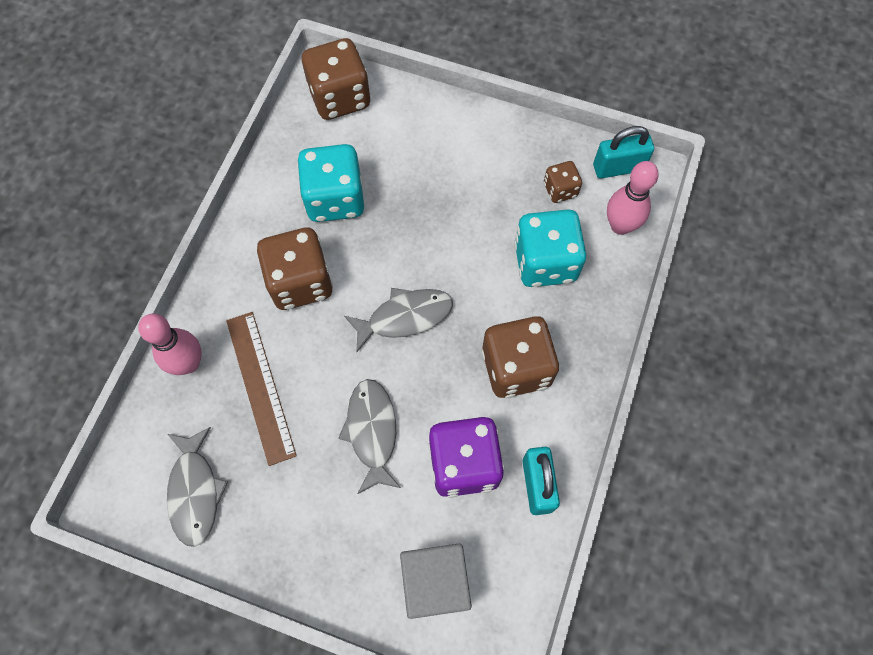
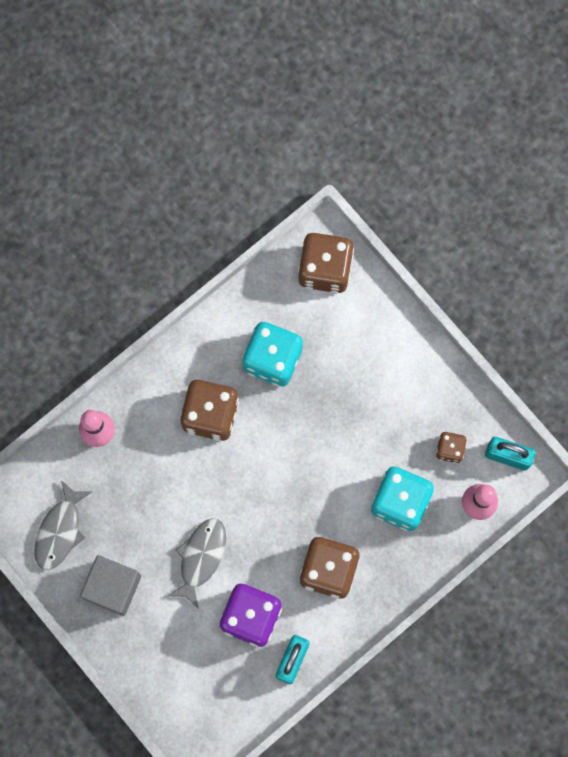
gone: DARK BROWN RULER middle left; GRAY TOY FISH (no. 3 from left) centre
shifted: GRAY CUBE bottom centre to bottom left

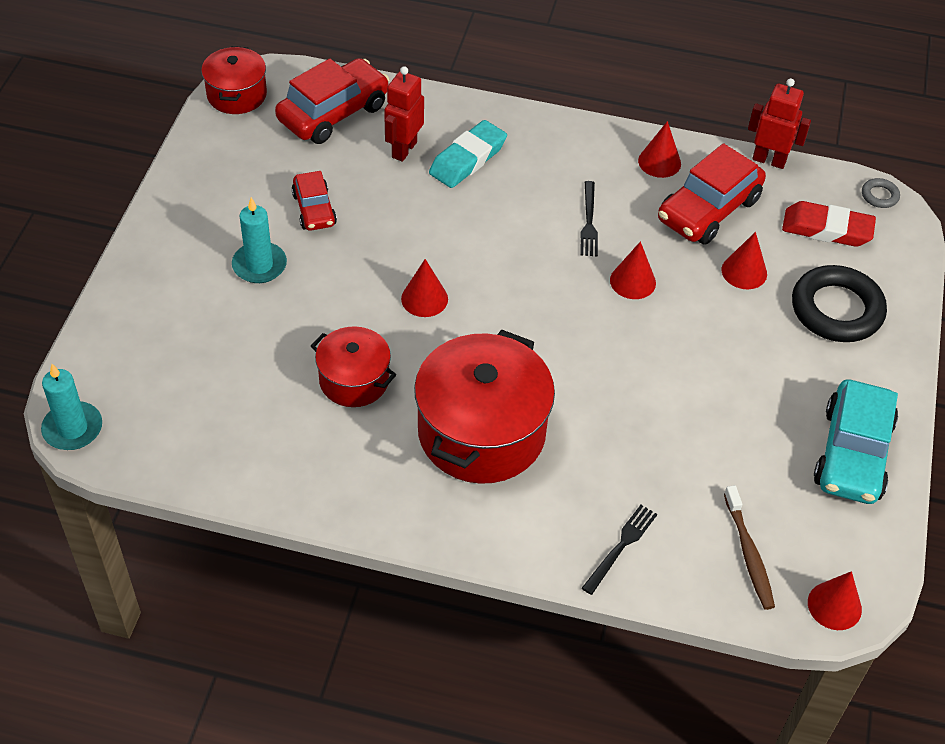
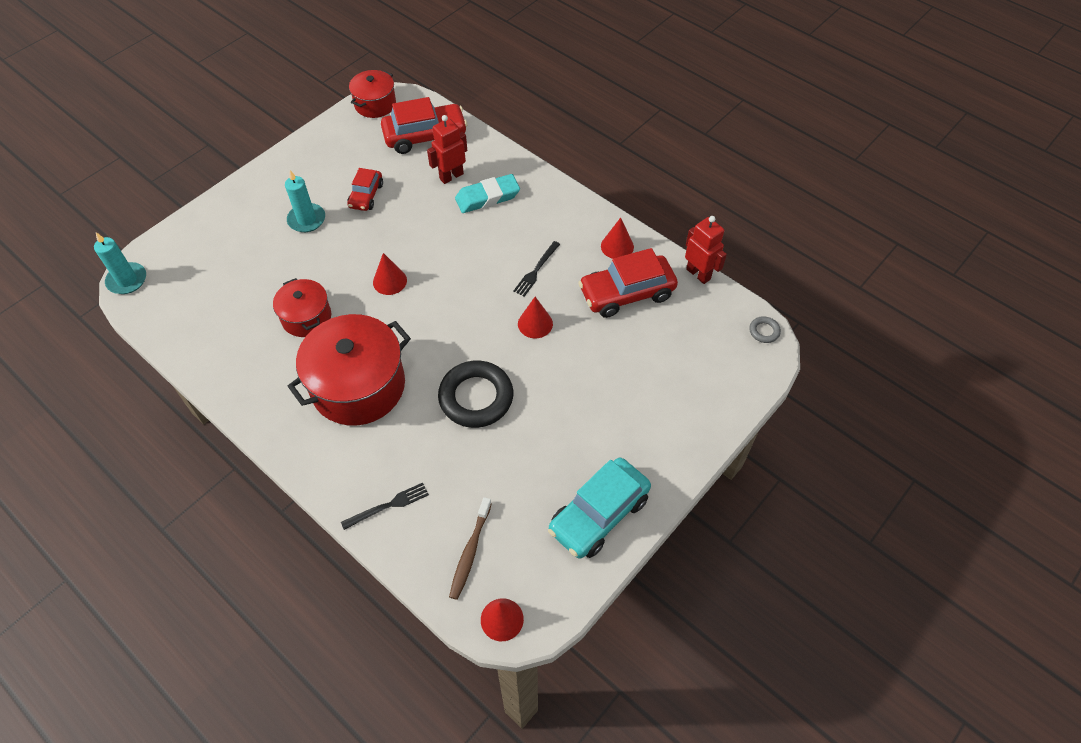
gone: RED CONE SHAPE (no. 4 from left) middle right; RED PENCIL ERASER top right
shifted: JET-BLACK HOOP middle right to centre

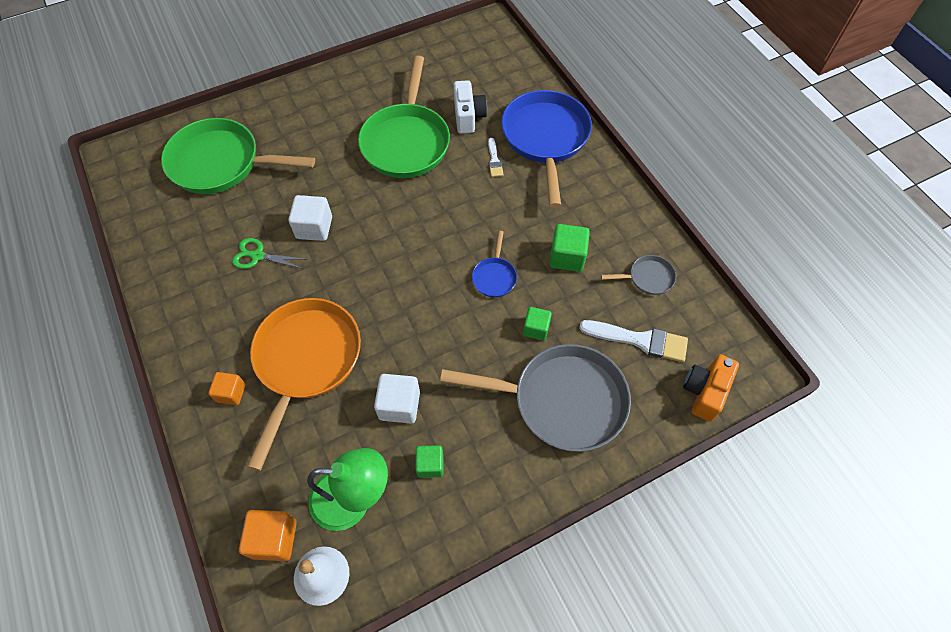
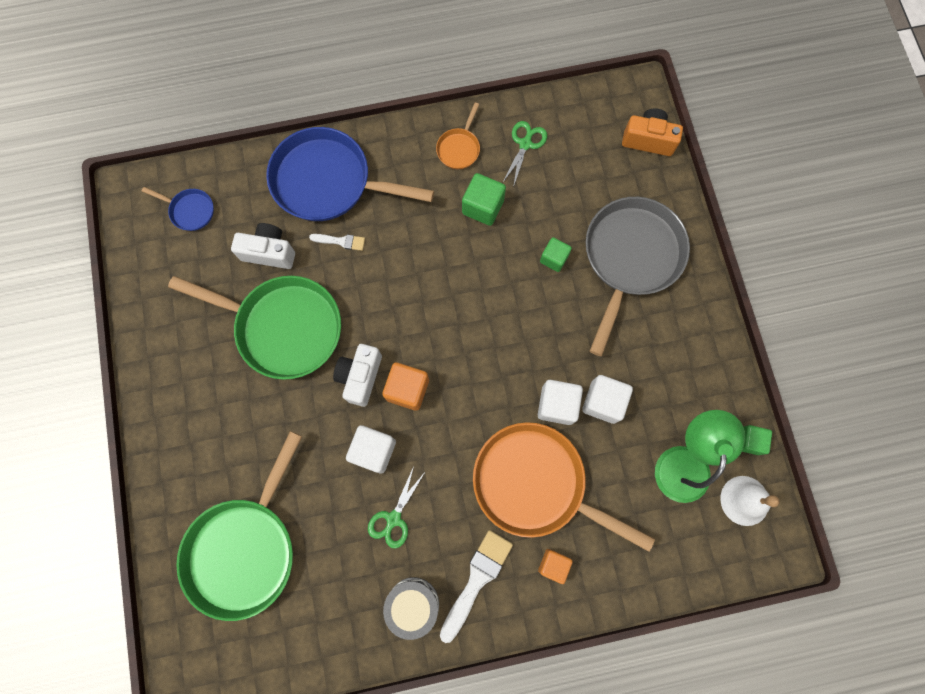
new: SNOW-WHITE COMPACT CAMERA (no. 2 from left) centre; GRAY SNARE DRUM bottom centre; ORANGE PAN (no. 1 from left) top centre; SNOW-WHITE CUBE (no. 2 from left) centre
shifted: BLUE PAN (no. 1 from left) centre to top left; ORANGE CUBE (no. 2 from left in the first image) bottom left to ORANGE CUBE (no. 1 from left) centre; SNOW-WHITE BRUSH (no. 2 from left) centre to bottom centre; EMERALD CUBE (no. 1 from left in the first image) bottom centre to EMERALD CUBE (no. 3 from left) middle right
swapped: GRAY PAN (no. 2 from left) middle right to EMERALD PAIR OF SCISSORS (no. 2 from left) top centre
rotated: ORANGE COMPACT CAMERA middle right = top right 150 degrees clockwise

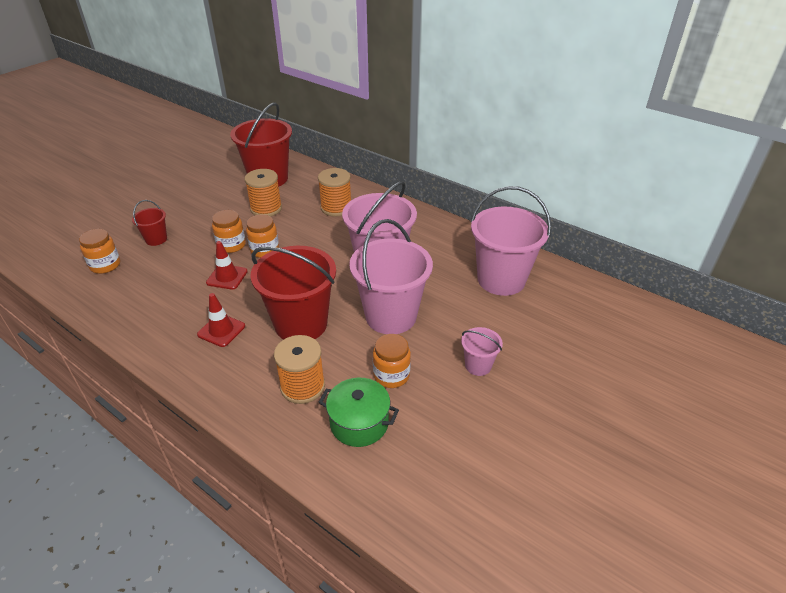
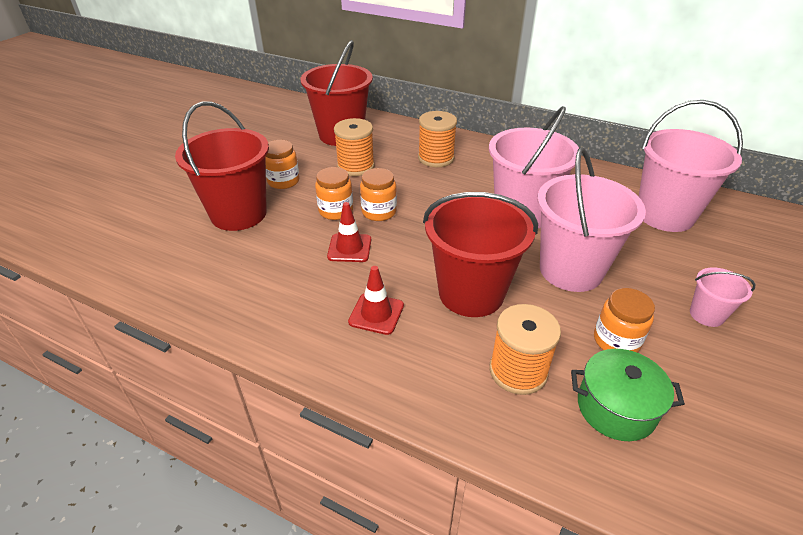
shifted: ORANGE JAM JAR (no. 1 from left) middle left to top centre
scaled: RED SAND BUCKET (no. 1 from left) middle left = top left x2.13

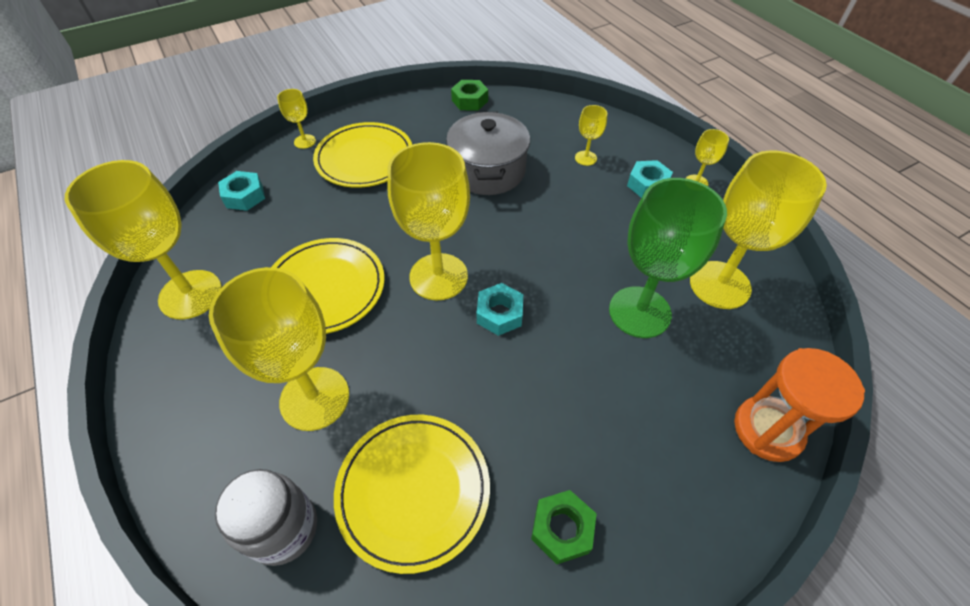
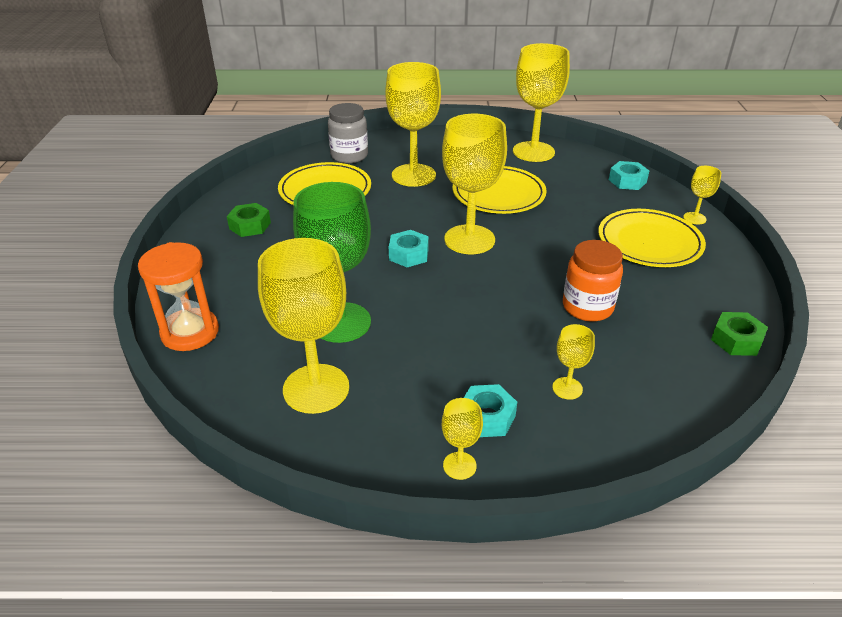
swapped: GRAY POT top centre to ORANGE JAM JAR middle right

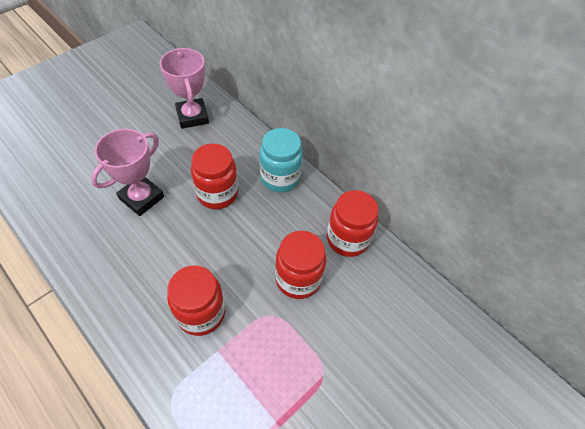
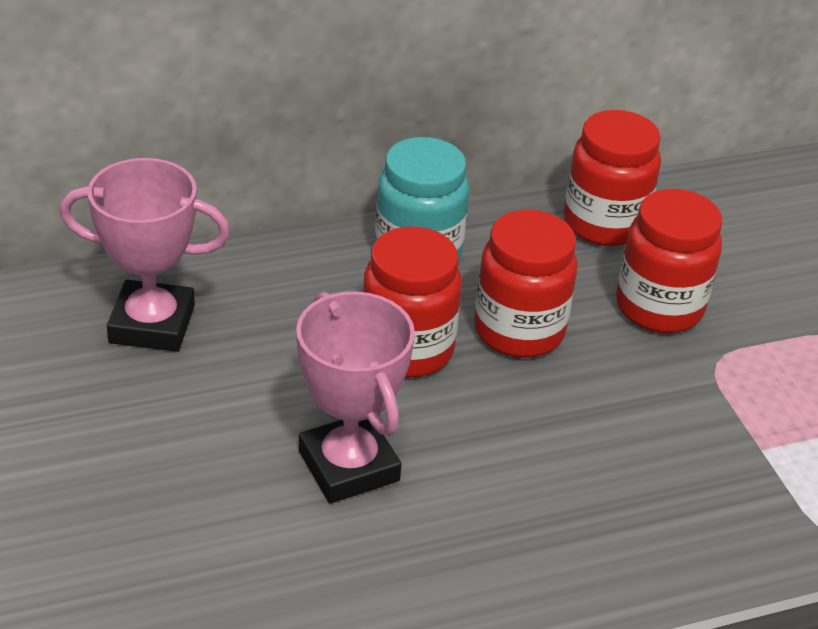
shifted: RED JAM JAR (no. 1 from left in the first image) bottom centre to RED JAM JAR (no. 2 from left) centre

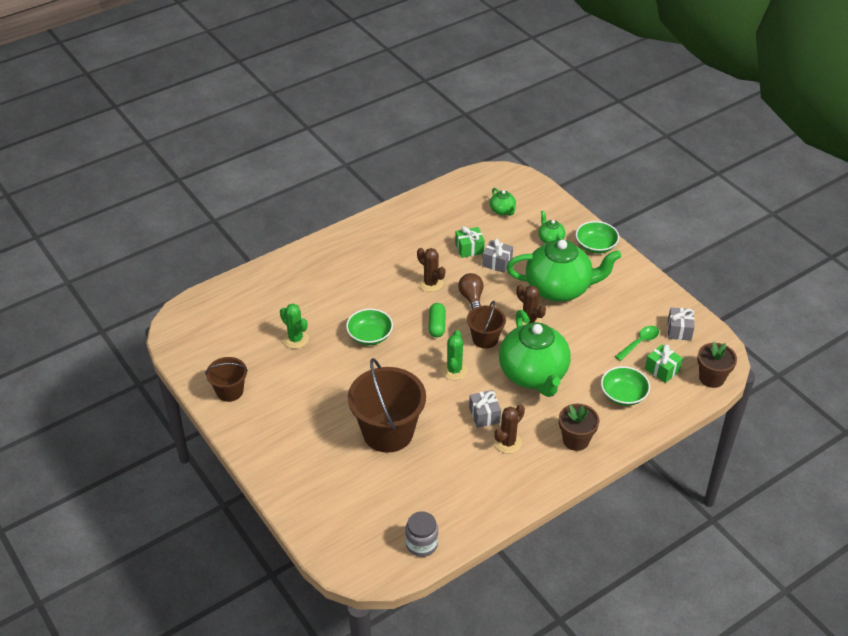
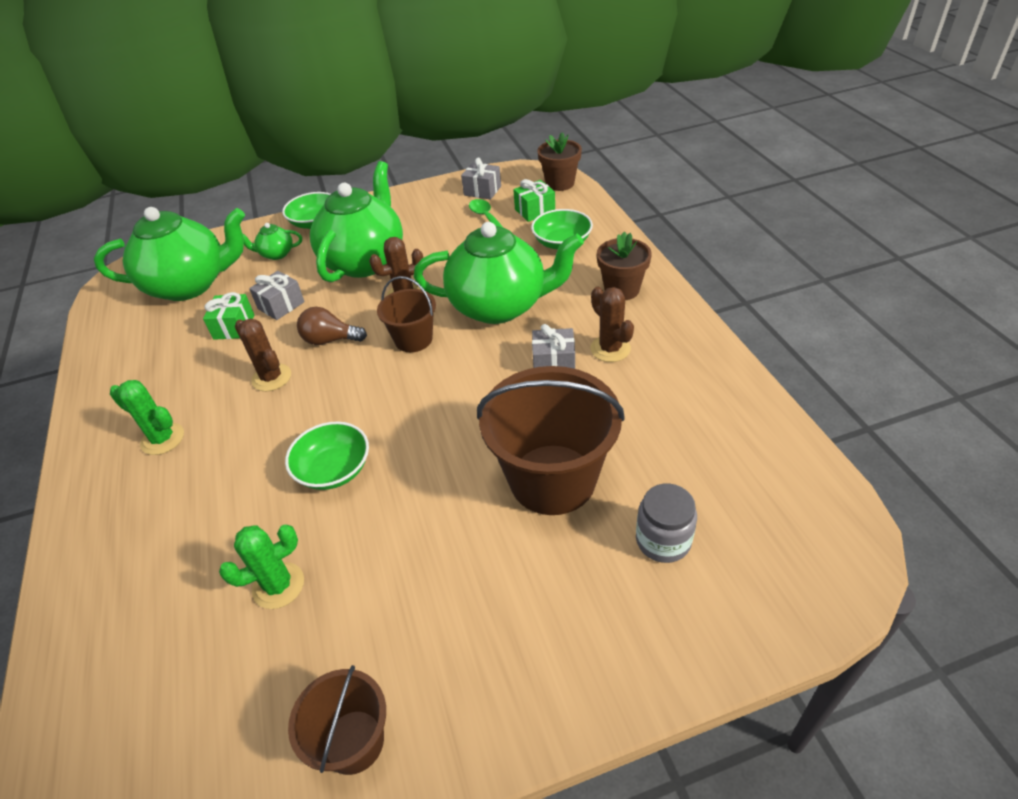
gone: EMERALD PILL centre
shifted: EMERALD SAGUARO CACTUS (no. 2 from left in the first image) centre to EMERALD SAGUARO CACTUS (no. 1 from left) middle left; GRAY JAM JAR bottom centre to centre
rotated: DARK BROWN SAGUARO CACTUS (no. 1 from left) centre = middle left 75 degrees clockwise
scaled: EMERALD CHINA TEAPOT (no. 1 from left) top centre = top left x2.37

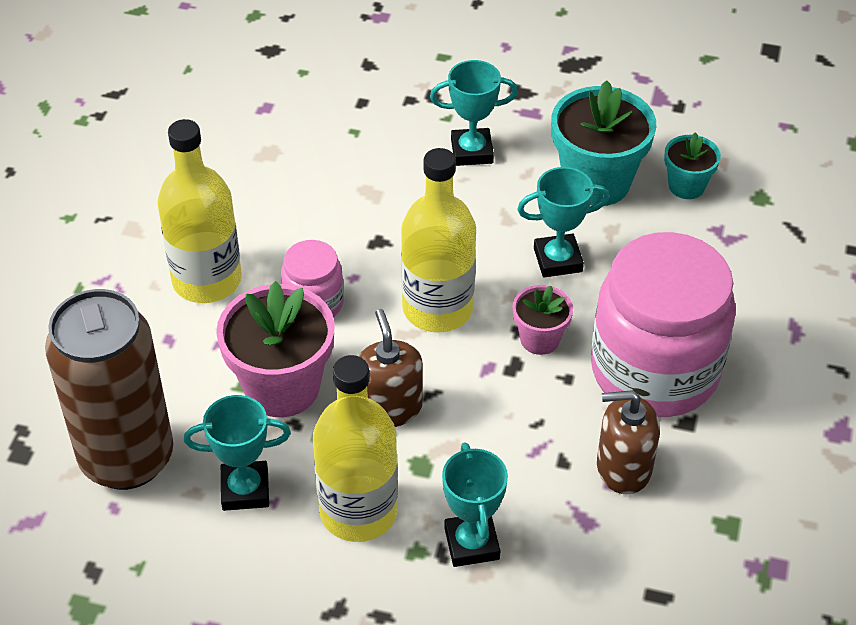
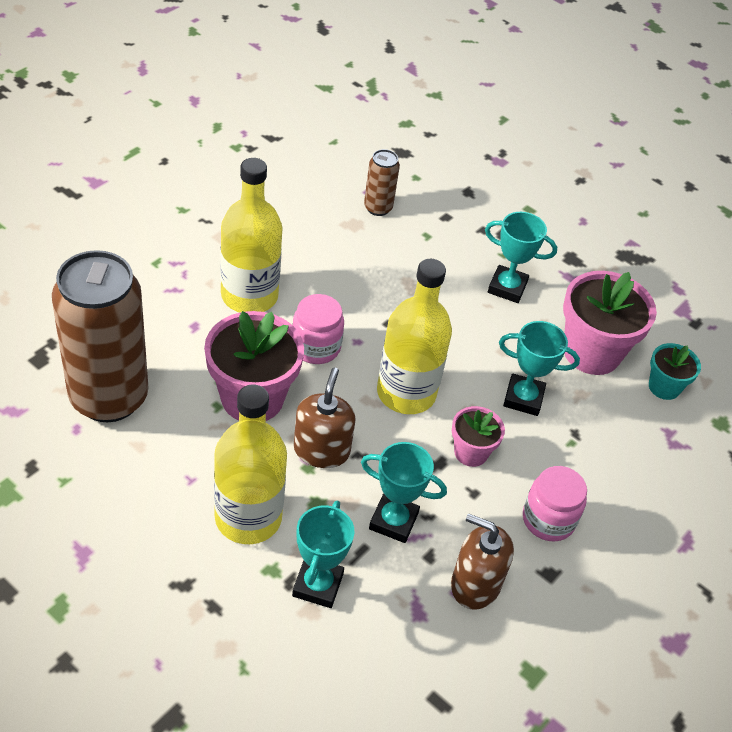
new: DARK BROWN CAN (no. 2 from left) top centre
shifted: AQUA PRIZE CUP (no. 1 from left in the first image) bottom left to AQUA PRIZE CUP (no. 2 from left) bottom centre
repainted: AQUA PLANT POT (no. 1 from left) top right to ROSE-PINK PLANT POT (no. 3 from left) middle right
scaled: ROSE-PINK JAM JAR (no. 2 from left) middle right = bottom right x0.48

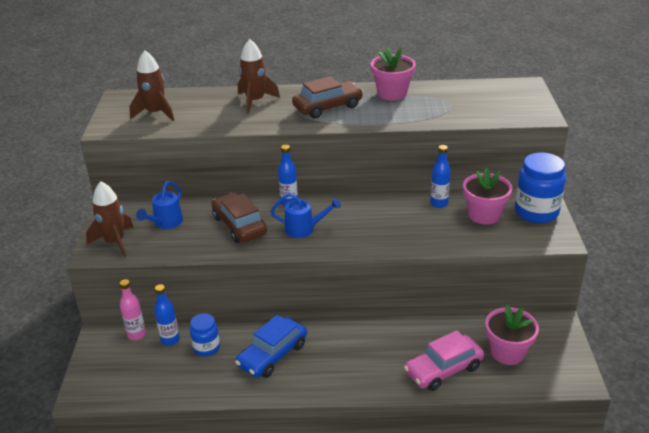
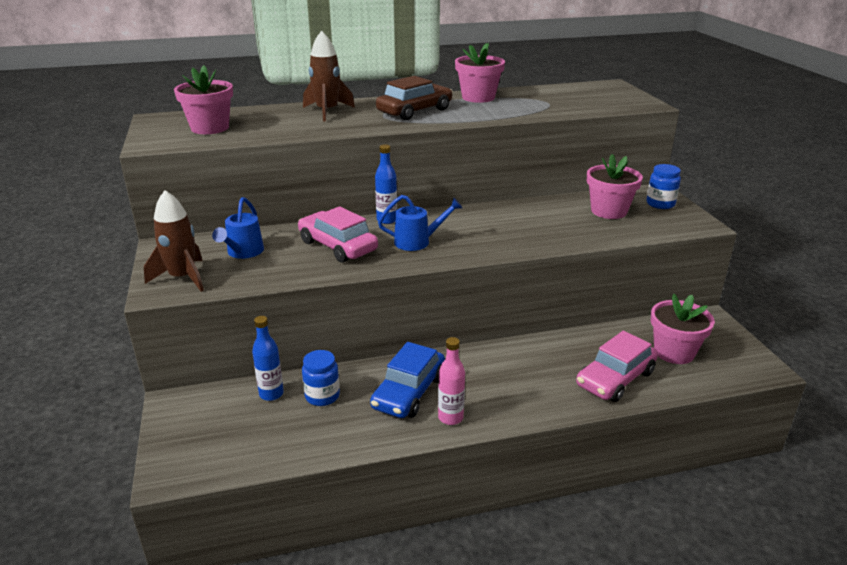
gone: BLUE BOTTLE (no. 3 from left) middle right
shifted: ROSE-PINK BOTTLE bottom left to bottom centre
swapped: DARK BROWN TOY ROCKET (no. 2 from left) top left to ROSE-PINK PLANT POT (no. 1 from left) top left
repainted: DARK BROWN TOY CAR (no. 1 from left) centre to ROSE-PINK TOY CAR (no. 1 from left) centre
scaled: BLUE JAM JAR (no. 2 from left) middle right = top right x0.59

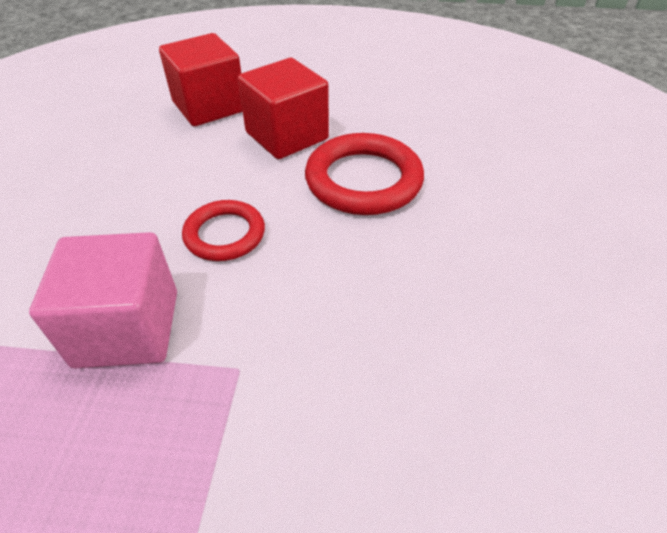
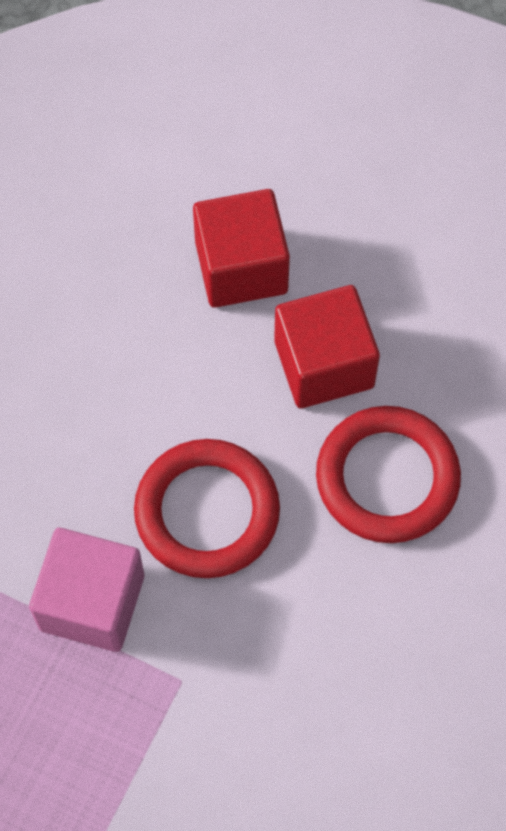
scaled: RED HOOP (no. 1 from left) centre = centre x1.61

